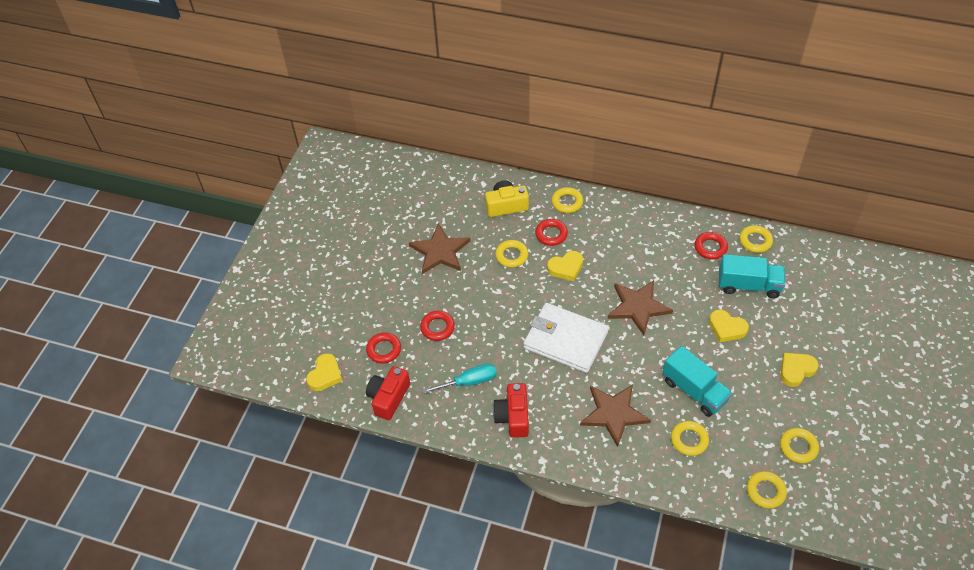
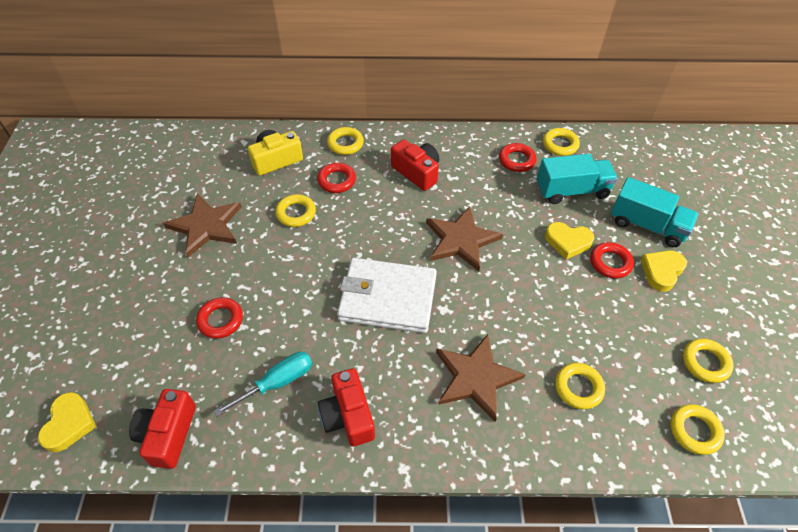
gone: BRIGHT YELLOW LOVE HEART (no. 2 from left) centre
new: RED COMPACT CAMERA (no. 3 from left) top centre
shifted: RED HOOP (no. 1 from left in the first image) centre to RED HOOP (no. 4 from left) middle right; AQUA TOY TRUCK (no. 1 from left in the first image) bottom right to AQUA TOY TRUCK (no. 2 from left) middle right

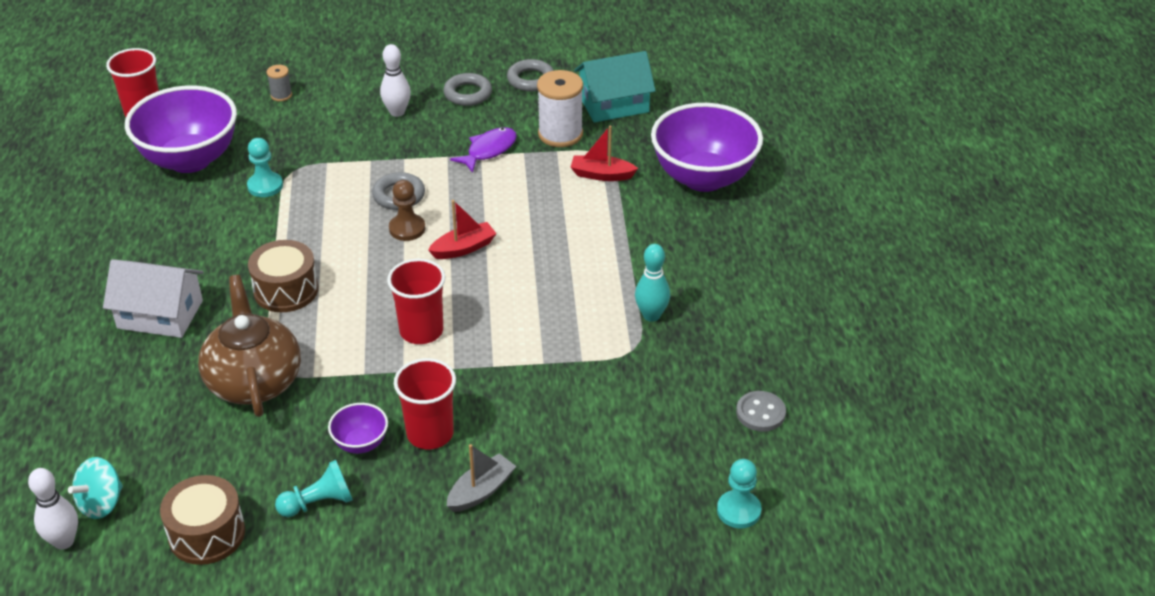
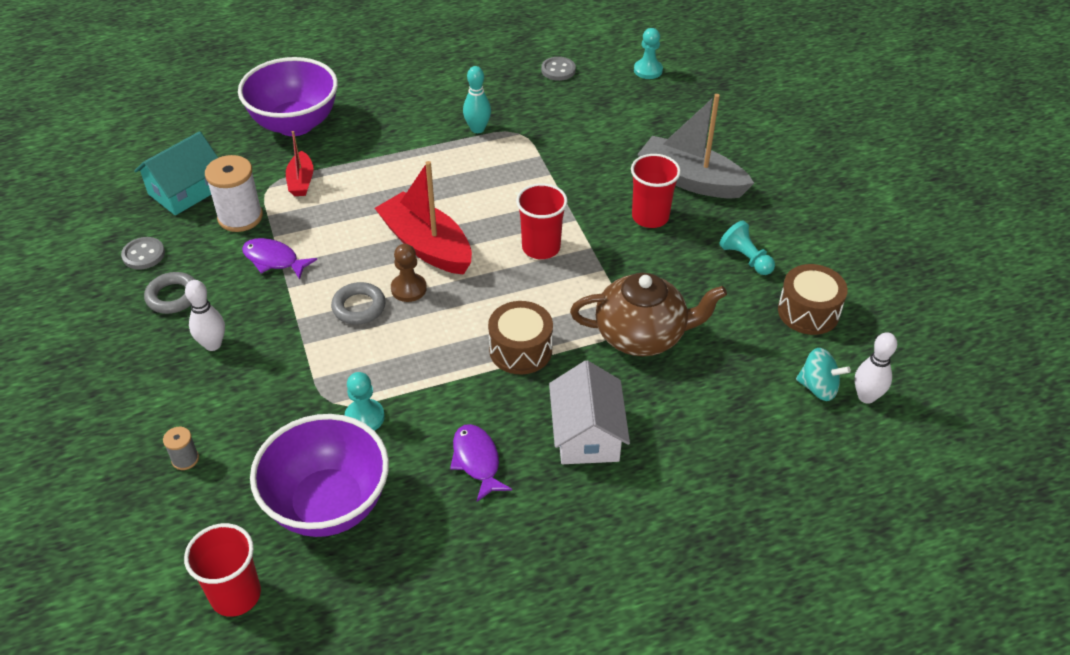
gone: VIOLET DEEP DISH (no. 2 from left) bottom left
new: VIOLET TOY FISH (no. 2 from left) bottom centre
swapped: GRAY HOOP (no. 3 from left) top centre to GRAY SHIRT BUTTON (no. 1 from left) middle left
rotated: AQUA HOUSE top centre = top left 75 degrees clockwise; DARK BROWN CHINA TEAPOT middle left = centre 150 degrees counterclockwise
scaled: RED BOAT (no. 1 from left in the first image) centre = top centre x1.91; GRAY BOAT bottom centre = top centre x1.91

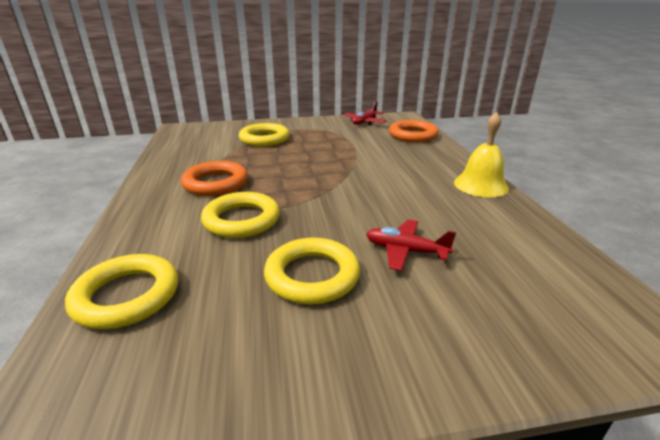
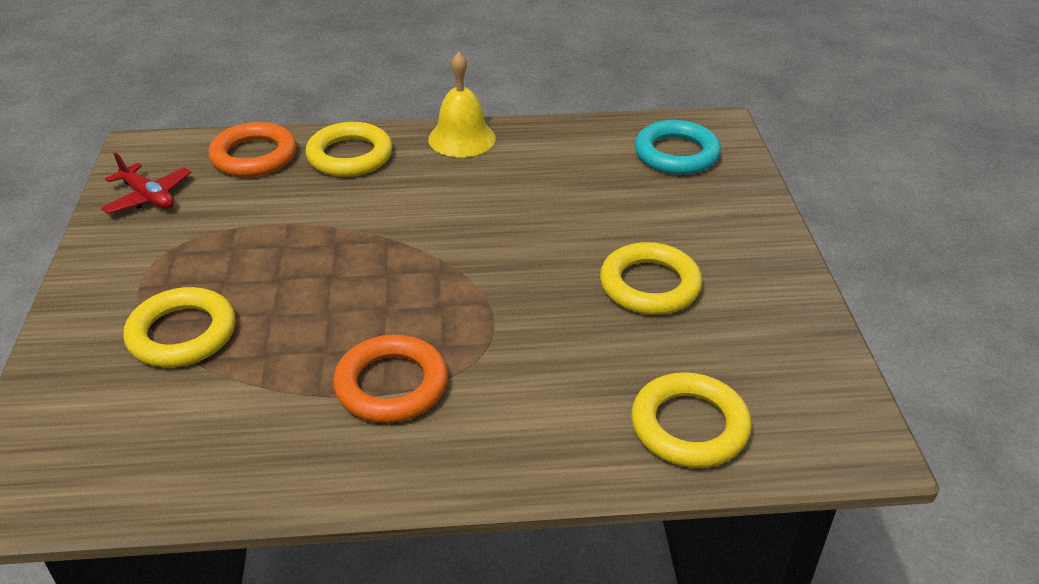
gone: RED AEROPLANE (no. 2 from left) centre
new: AQUA HOOP top centre
shifted: BRIGHT YELLOW HOOP (no. 2 from left) centre to top centre

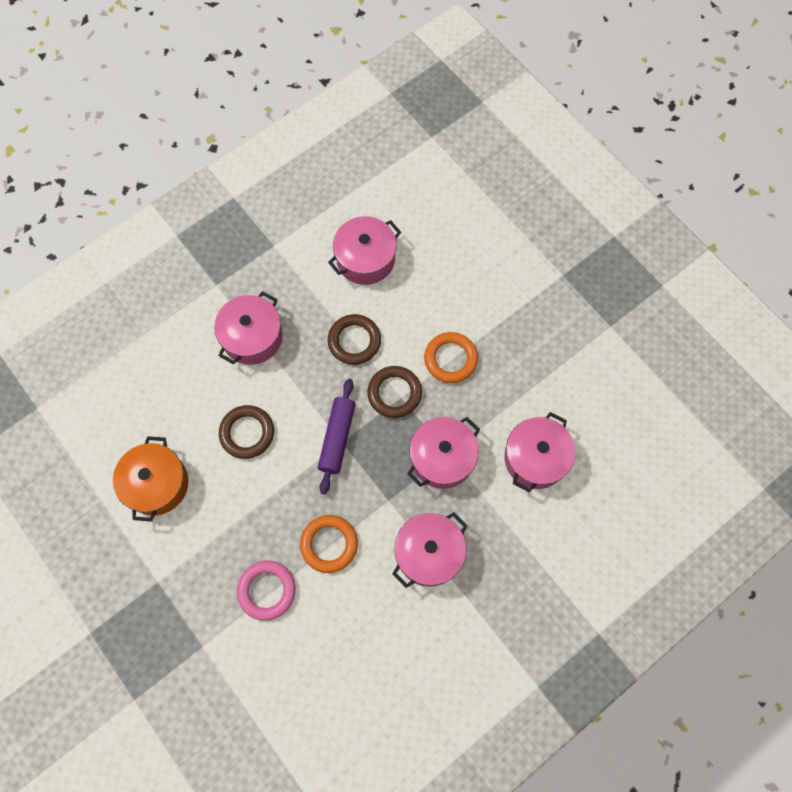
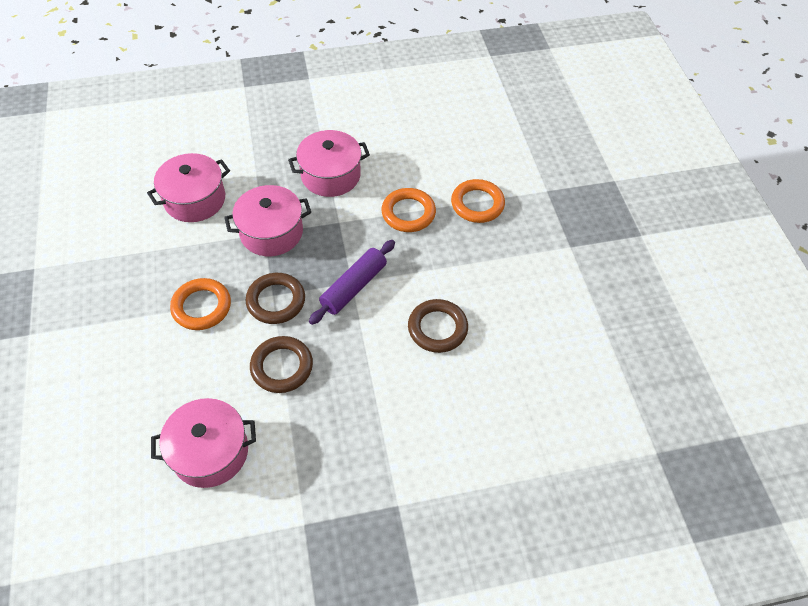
gone: ORANGE POT middle left; ROSE-PINK POT (no. 1 from left) middle left
repainted: ROSE-PINK HOOP bottom centre to ORANGE HOOP (no. 3 from left) top centre

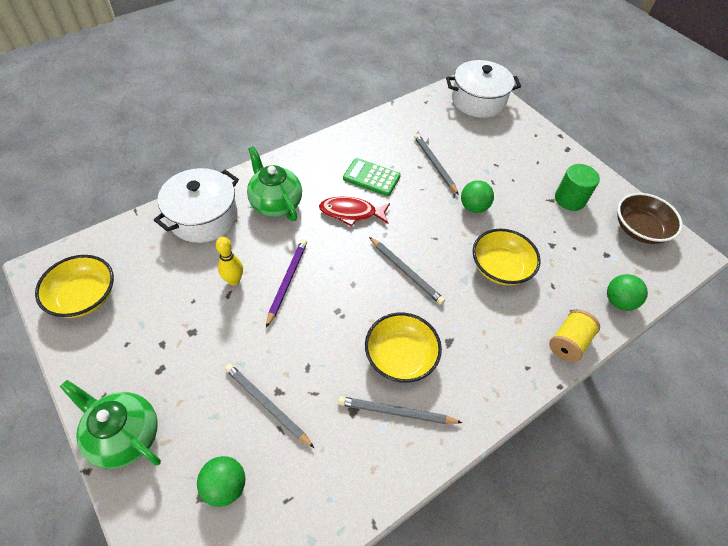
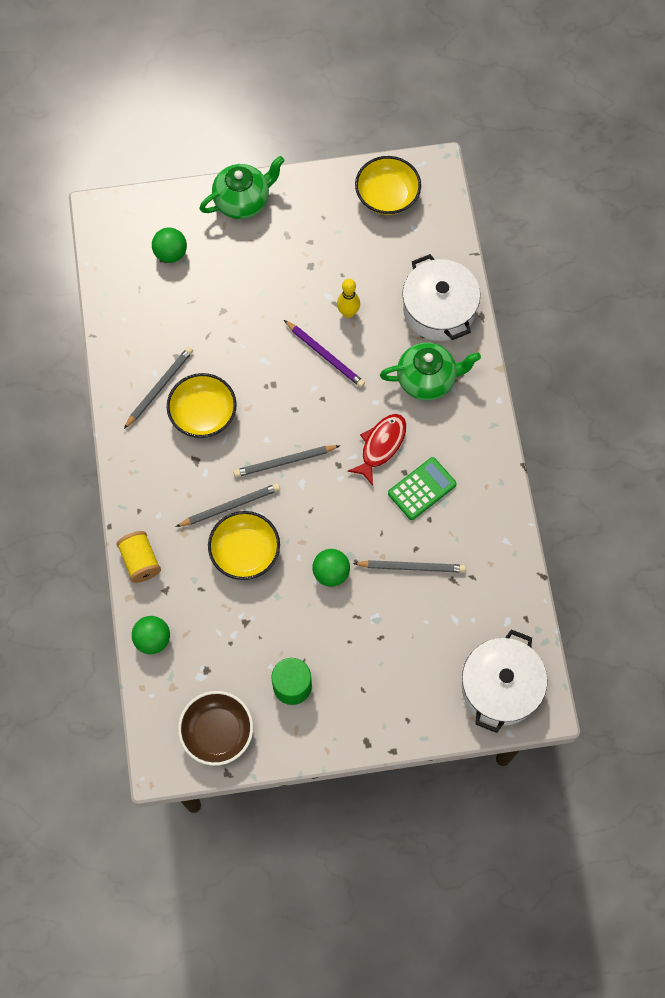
shifted: GRAY WOODEN PENCIL (no. 1 from left in the first image) bottom centre to GRAY WOODEN PENCIL (no. 2 from left) centre

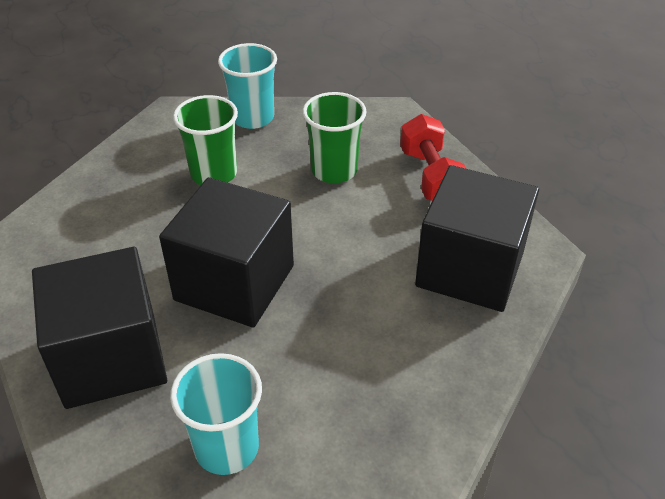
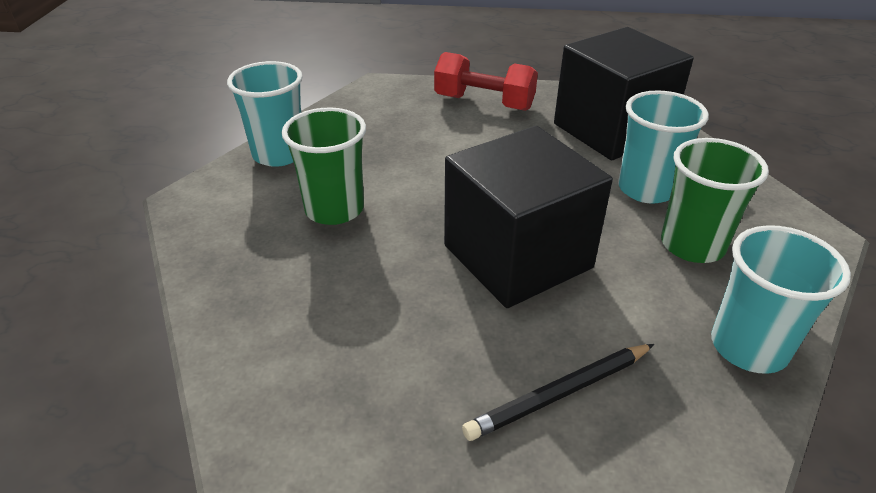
new: AQUA BEAKER (no. 2 from left) top right
shifted: EMERALD BEAKER (no. 2 from left) top centre to middle right
swapped: JET-BLACK CUBE (no. 1 from left) middle left to JET-BLACK WOODEN PENCIL bottom centre

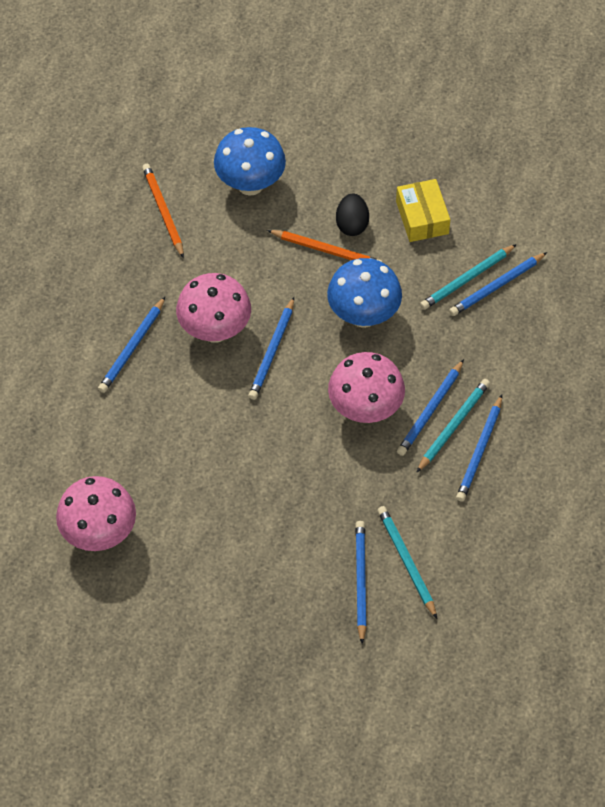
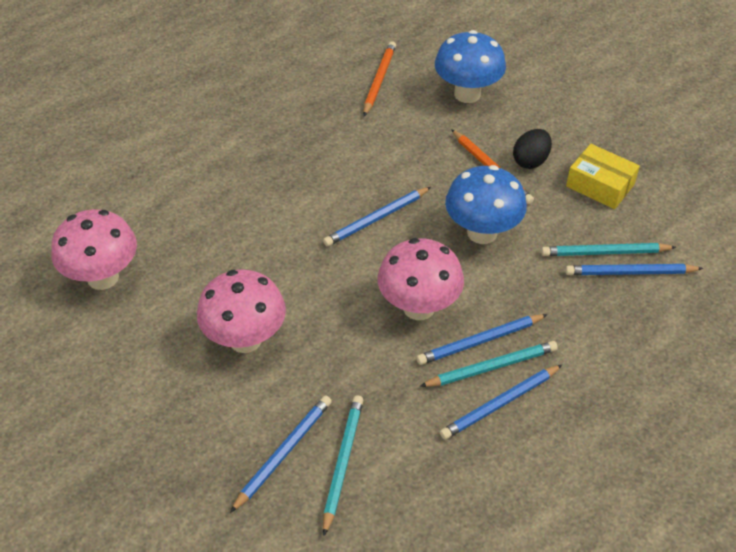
gone: BLUE WOODEN PENCIL (no. 1 from left) middle left
shifted: ROSE-PINK FUNGUS (no. 2 from left) centre to middle left
rotated: BRIGHT YELLOW PACKAGE top right = top right 75 degrees counterclockwise

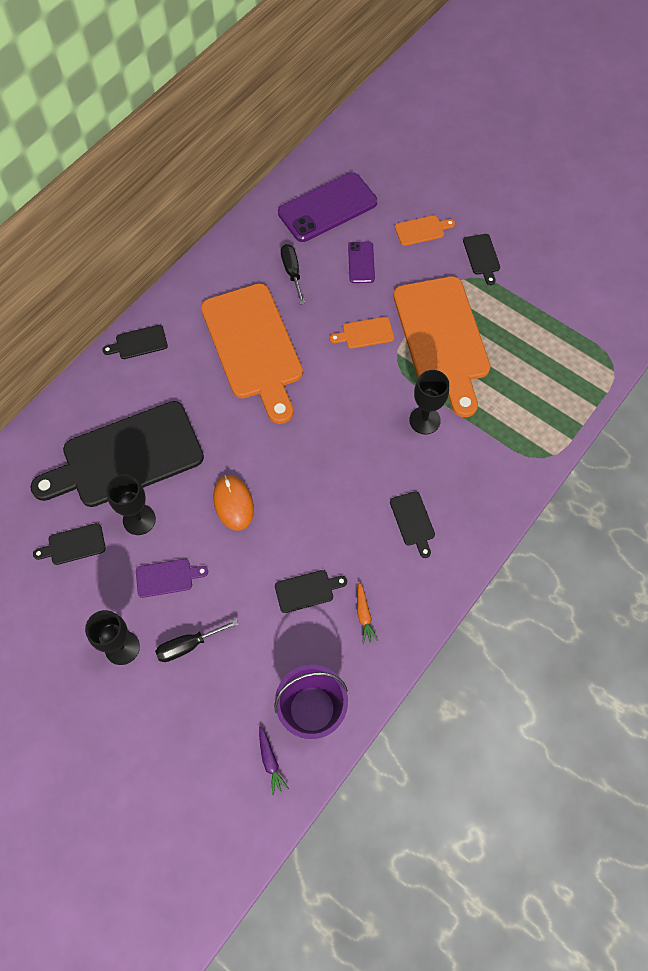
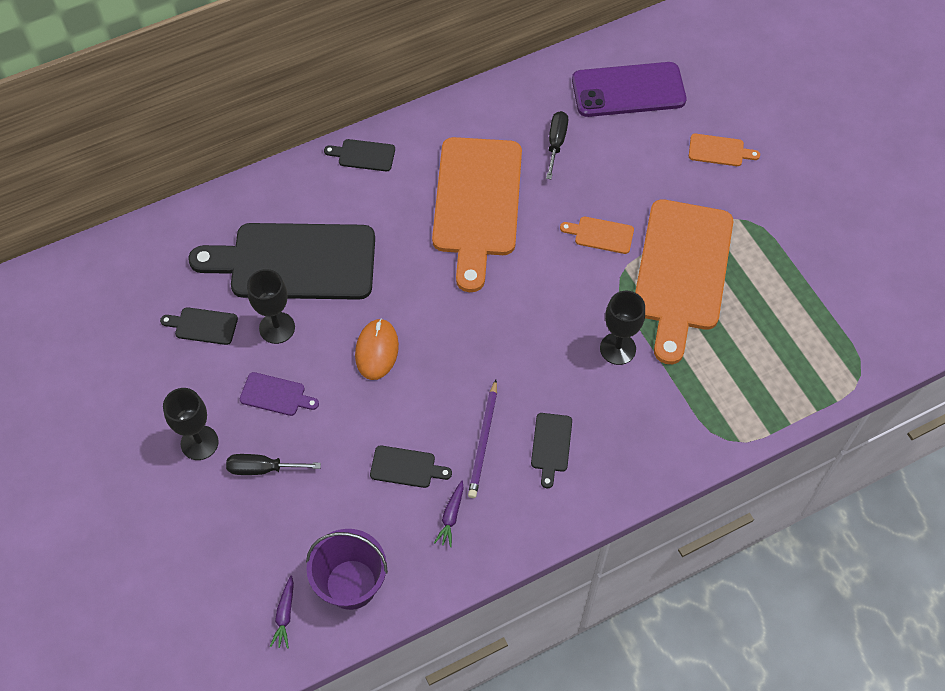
gone: VIOLET MOBILE PHONE (no. 2 from left) top centre; JET-BLACK CHOPPING BOARD (no. 6 from left) top right
new: VIOLET WOODEN PENCIL centre
repainted: ORANGE CARROT centre to VIOLET CARROT (no. 2 from left) bottom centre

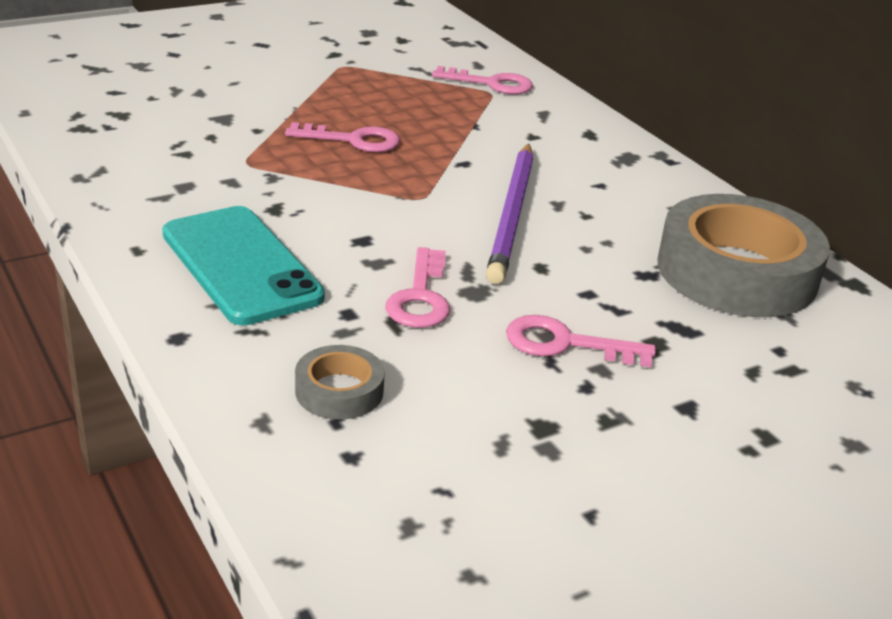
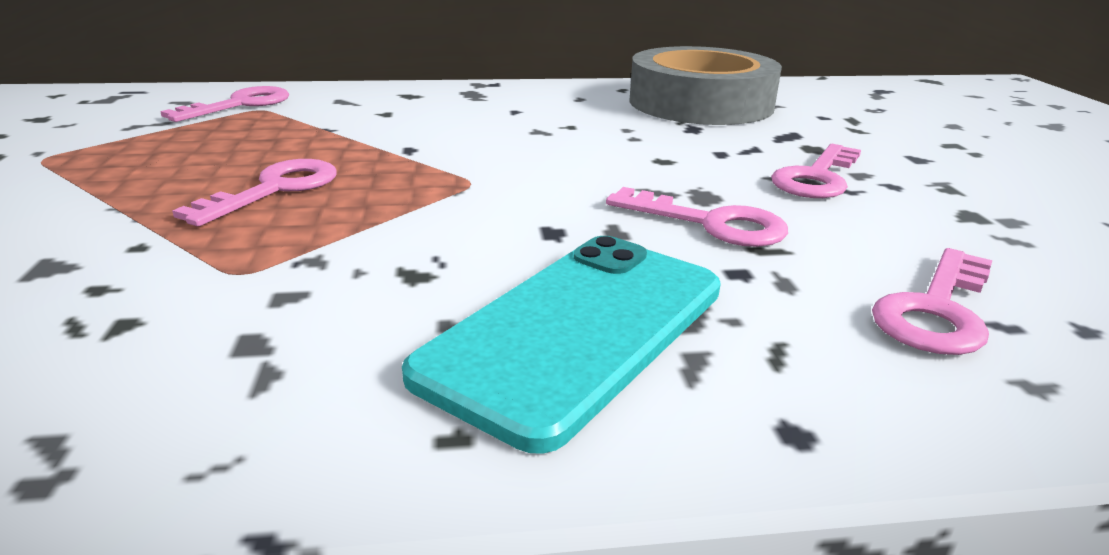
gone: VIOLET WOODEN PENCIL centre
swapped: GRAY TAPE (no. 1 from left) centre to ROSE-PINK DOOR KEY (no. 5 from left) middle right
rotated: AQUA MOBILE PHONE middle left = centre 45 degrees counterclockwise

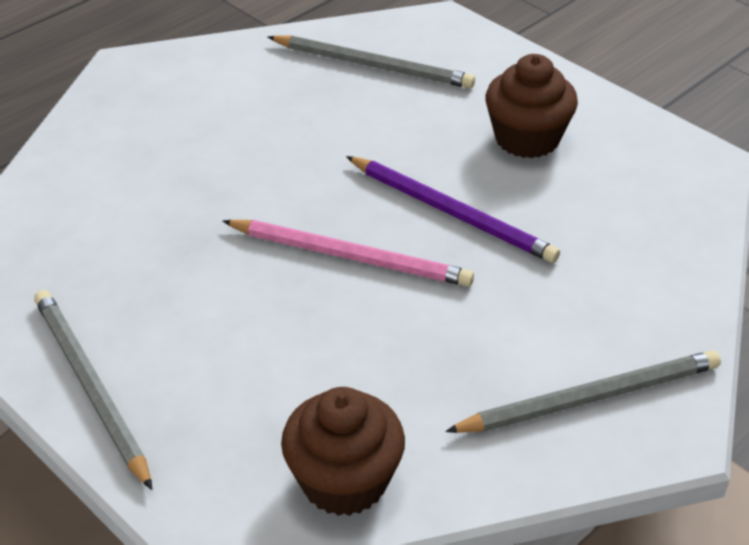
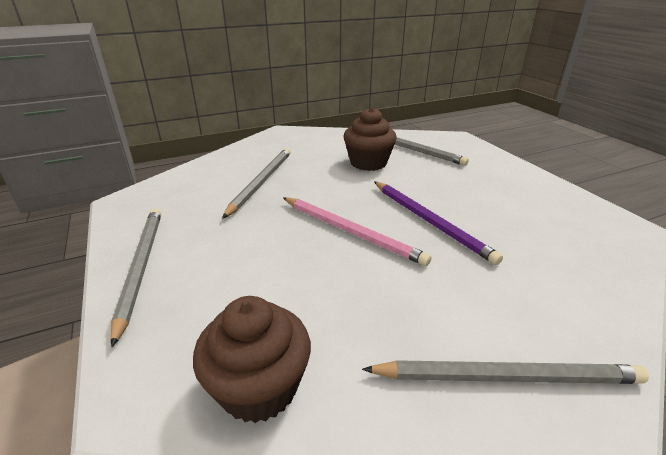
new: GRAY WOODEN PENCIL (no. 2 from left) centre
shifted: DARK BROWN CUPCAKE (no. 2 from left) top right to top centre

